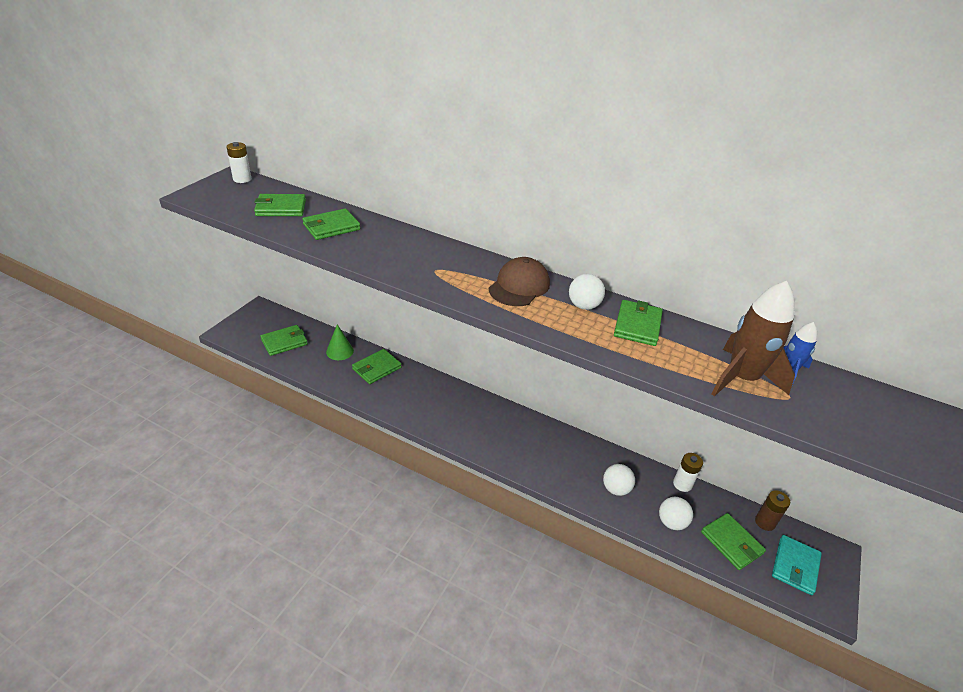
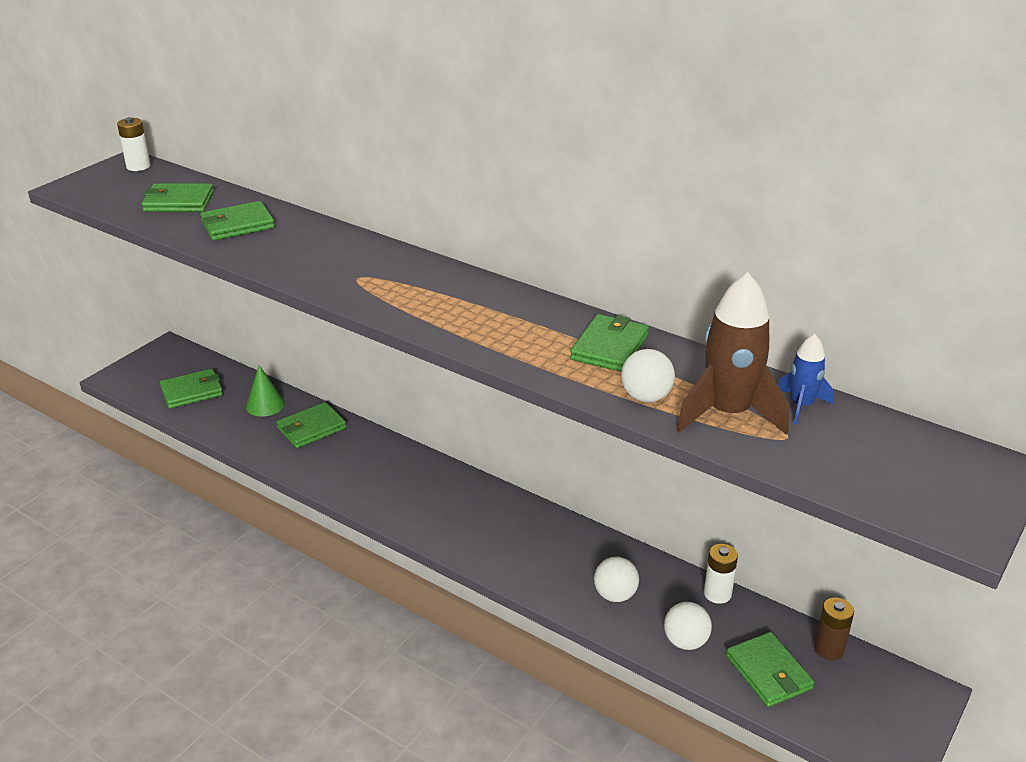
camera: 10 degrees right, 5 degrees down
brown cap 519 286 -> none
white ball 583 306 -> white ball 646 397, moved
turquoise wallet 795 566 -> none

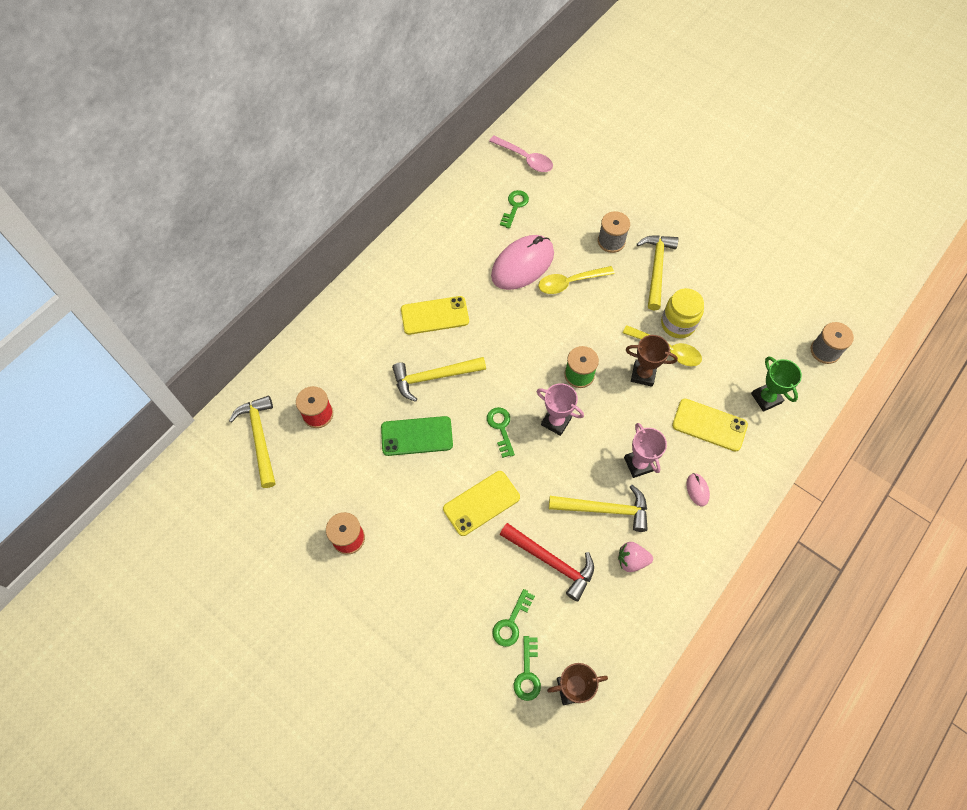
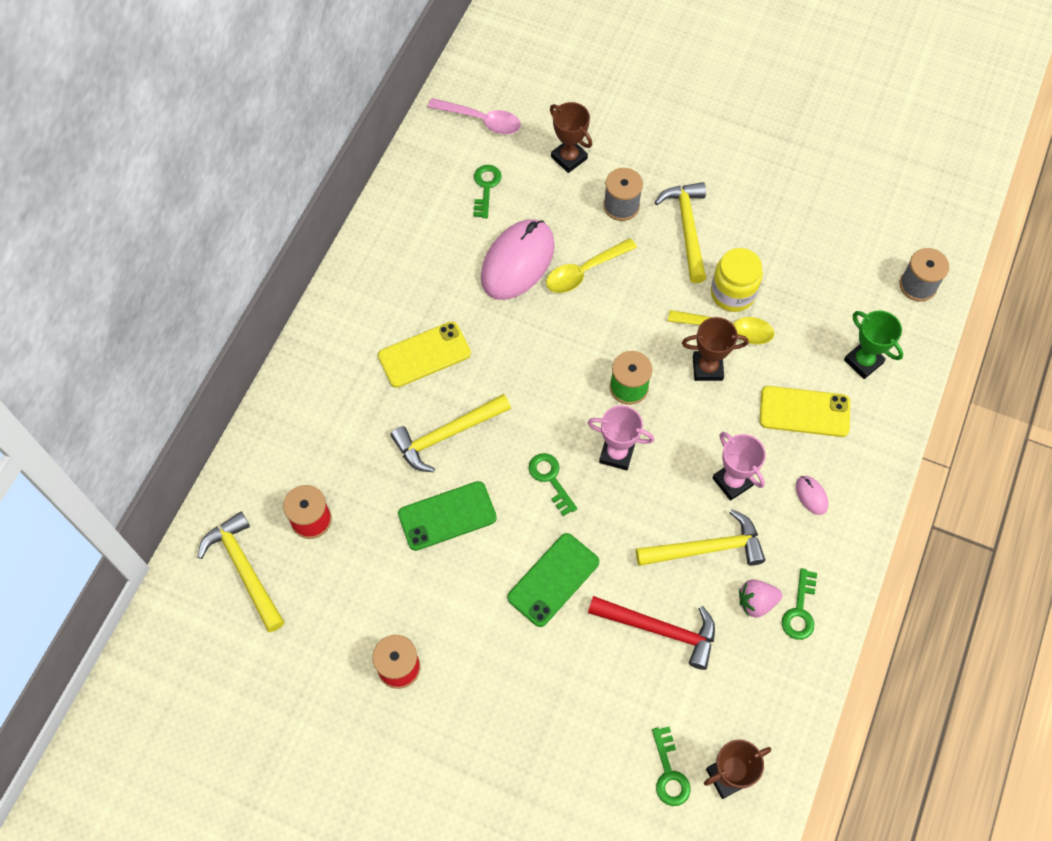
camera: 15 degrees left, 0 degrees up
yellow phone 481 503 -> green phone 553 580
green key 511 622 -> green key 800 610, moved
none -> brown trophy 569 158

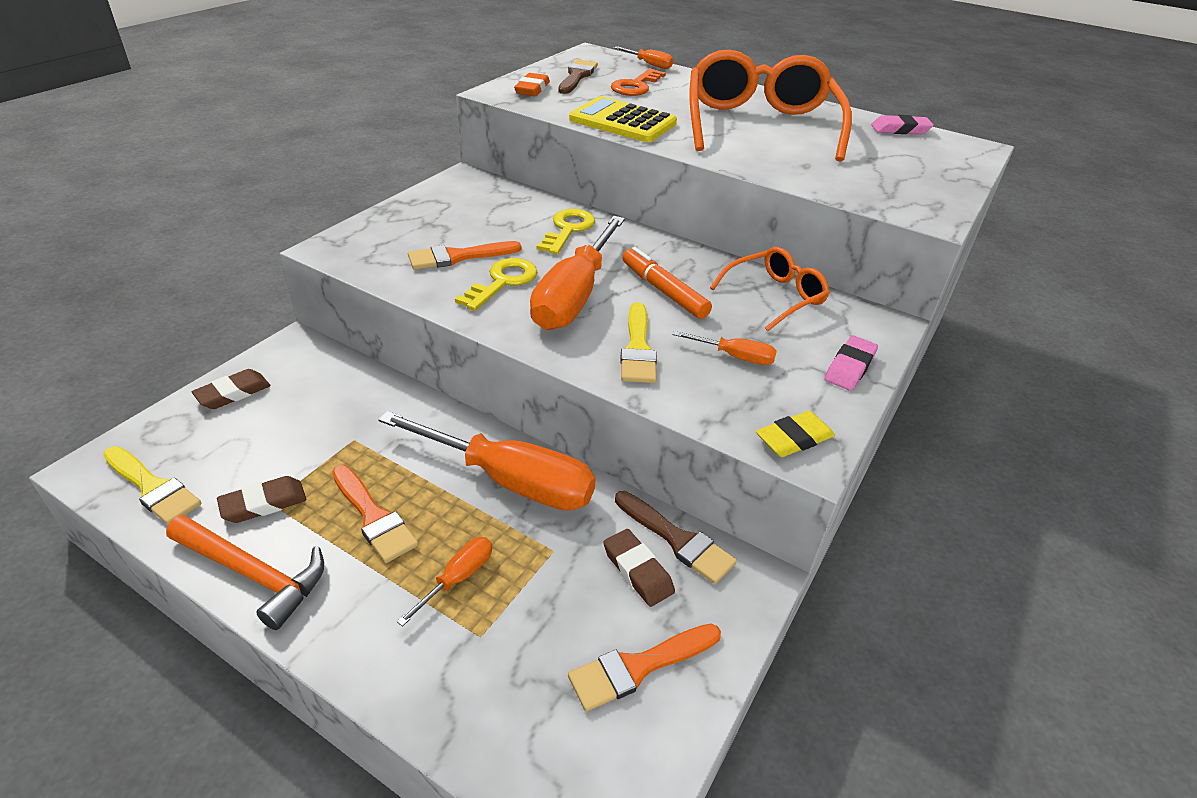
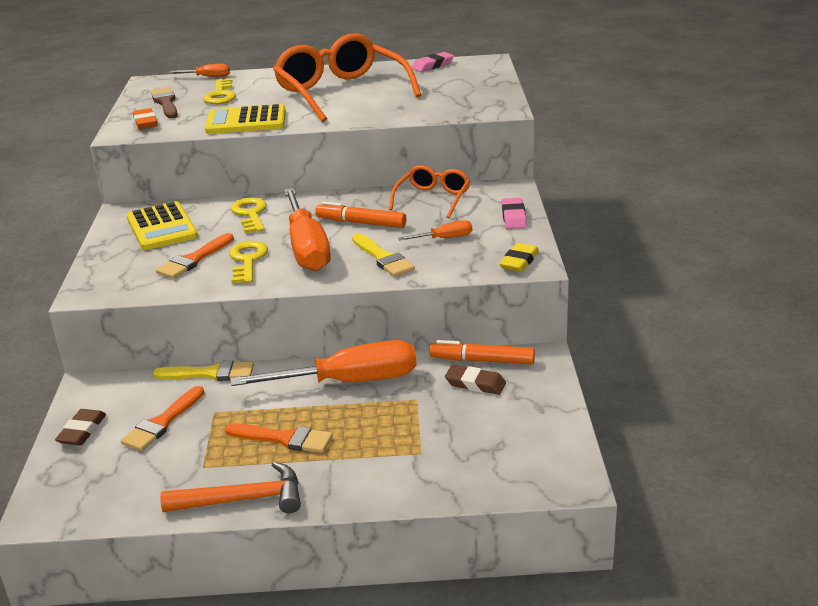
camera: 30 degrees left, 10 degrees down
yellow brush 153 488 -> yellow brush 210 373, moved
brown eraser 264 503 -> none
orange screwdriver 457 578 -> none
orange brush 638 667 -> orange brush 162 423, moved
orange key 636 86 -> yellow key 220 95
brown brush 677 540 -> orange marker 482 360
none -> yellow calculator 162 227

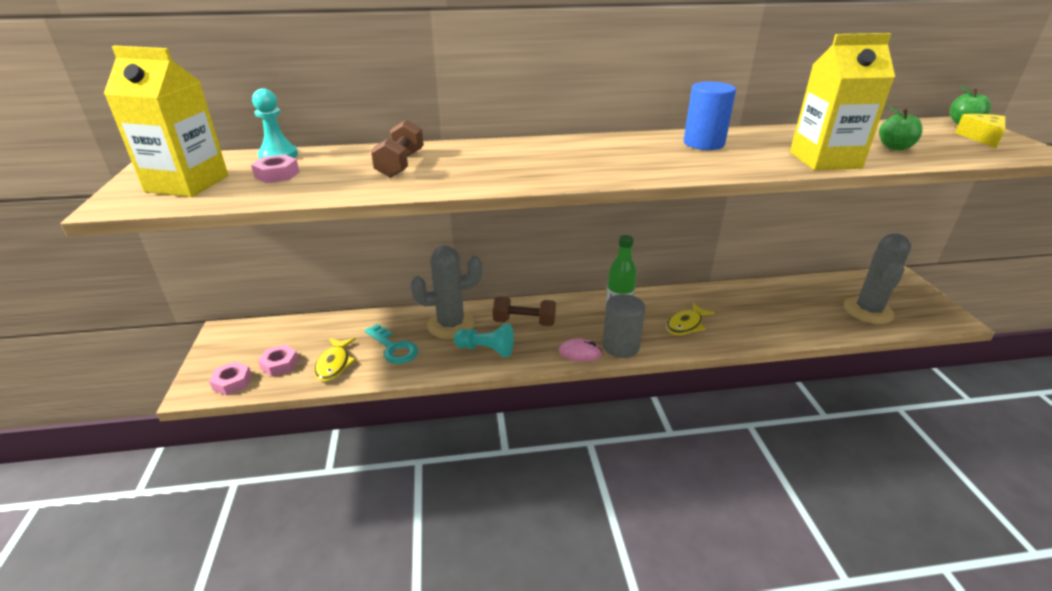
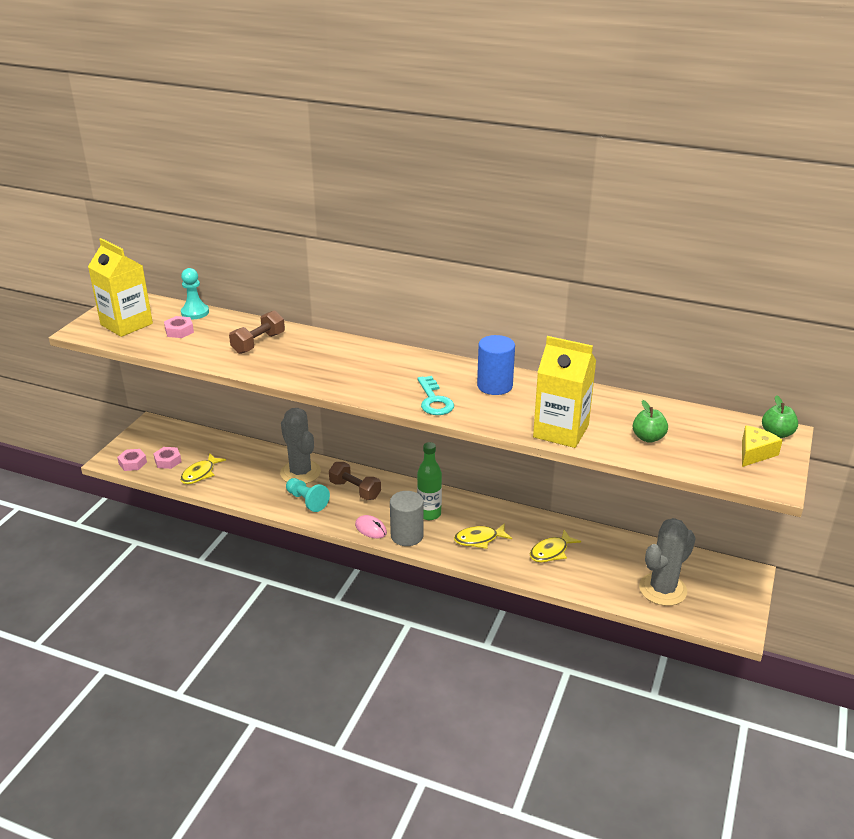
camera: 30 degrees right, 0 degrees up
turquoise key 394 348 -> turquoise key 434 400, moved
grey cactus 451 324 -> grey cactus 300 472, 45 degrees clockwise
none -> yellow fish 551 552

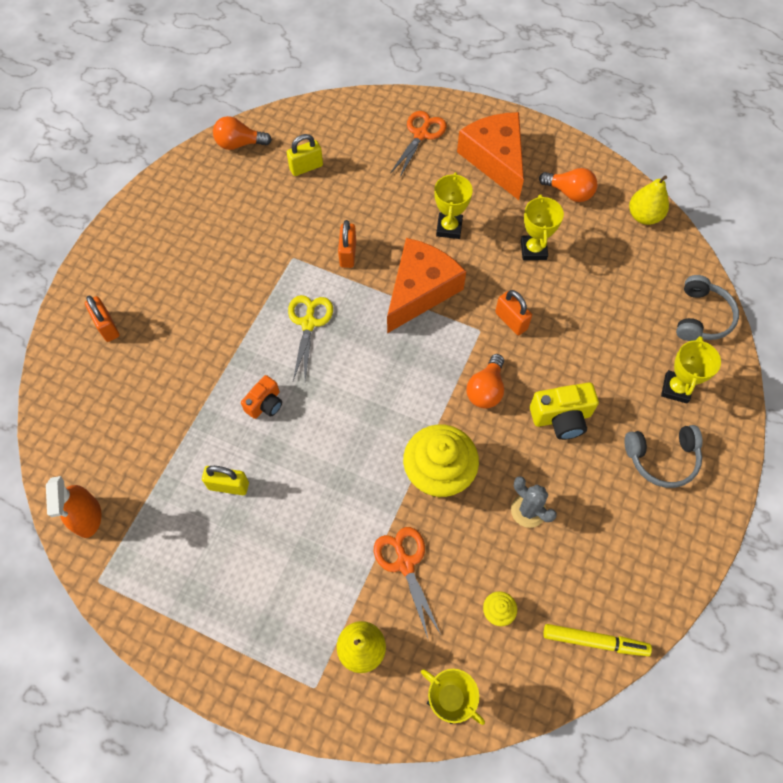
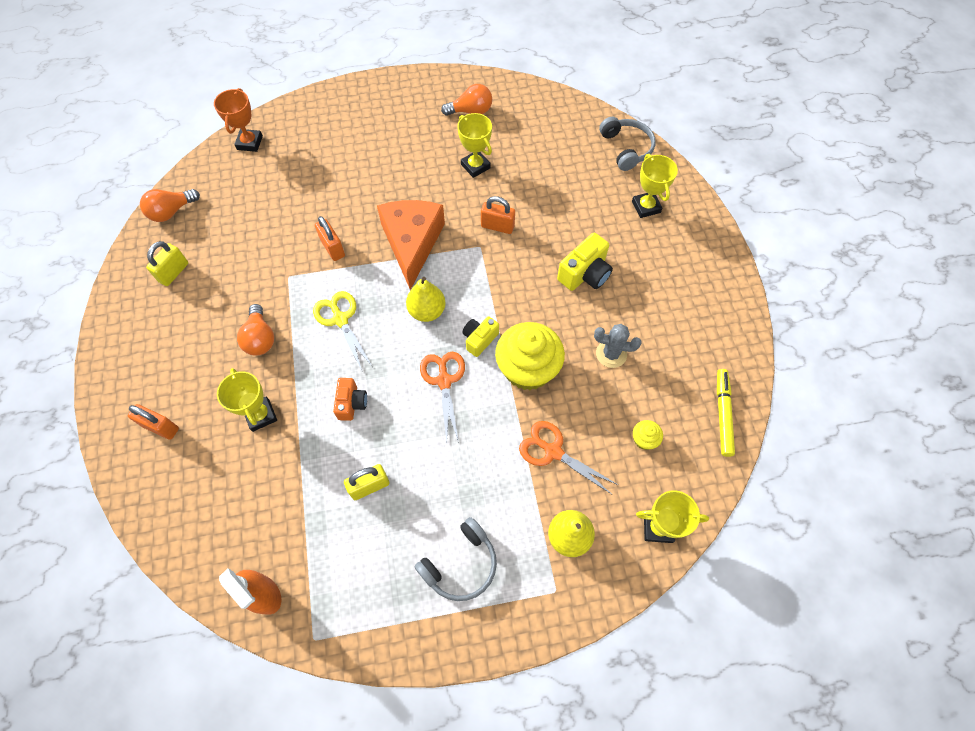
camera: 35 degrees left, 0 degrees up
yellow padlock 306 167 -> yellow padlock 174 272, moved
orange scissors 421 134 -> orange scissors 444 381, moved
yellow trophy 449 228 -> yellow trophy 260 415, moved
orange cheese 495 159 -> none
orange light bulb 486 389 -> orange light bulb 260 338, moved
yellow marker 594 641 -> yellow marker 722 414, 60 degrees counterclockwise
grey headphones 662 459 -> grey headphones 461 564, moved
yellow pear 644 216 -> yellow pear 427 311, moved
none -> orange trophy 249 143
none -> yellow camera 479 339

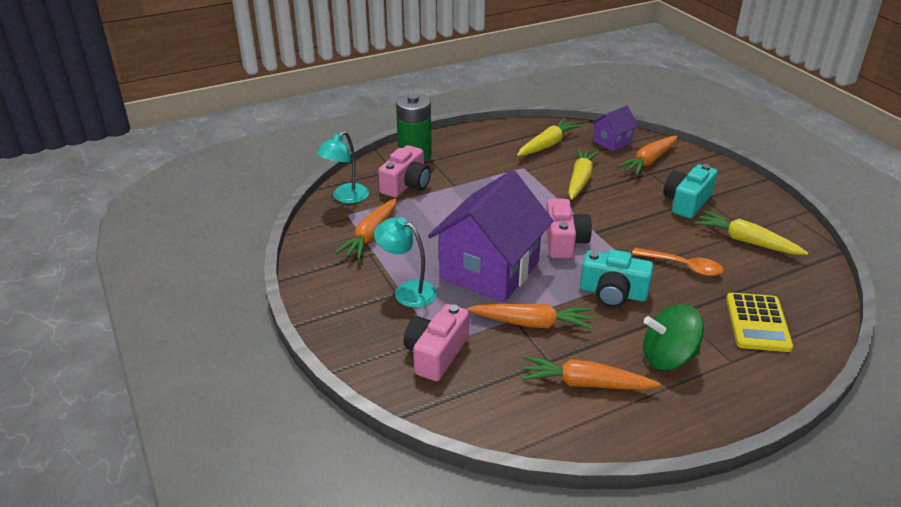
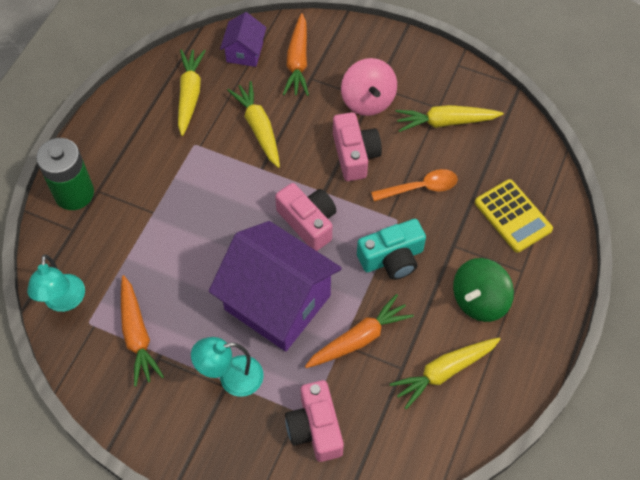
camera: 40 degrees left, 25 degrees up
pink camera 406 185 -> pink camera 355 155, moved
purple house 489 270 -> purple house 277 302, 45 degrees counterclockwise
orange carrot 585 383 -> yellow carrot 444 372
turquoise camera 686 202 -> pink spinning top 368 100

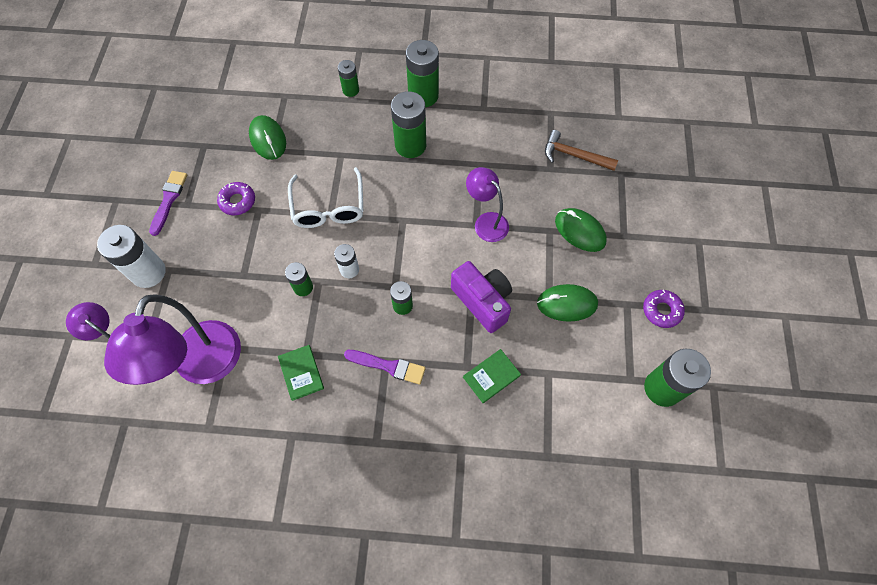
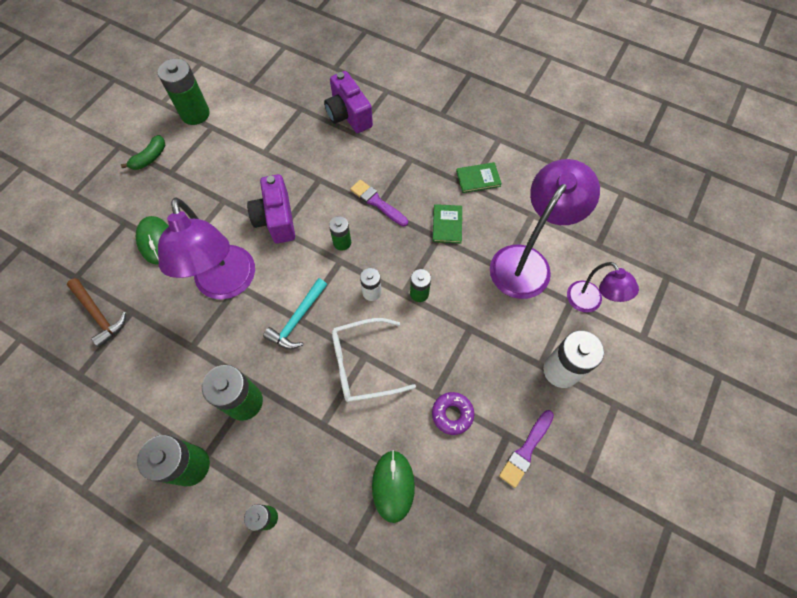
camera: 155 degrees left, 0 degrees up
white glasses 328 207 -> white glasses 363 364, 120 degrees counterclockwise
green book 491 376 -> green book 478 178, moved
purple lamp 486 222 -> purple lamp 227 284, x1.77
green mouse 567 304 -> none
purple donut 661 310 -> green banana 150 158
none -> turquoise hammer 298 319
none -> purple camera 348 115

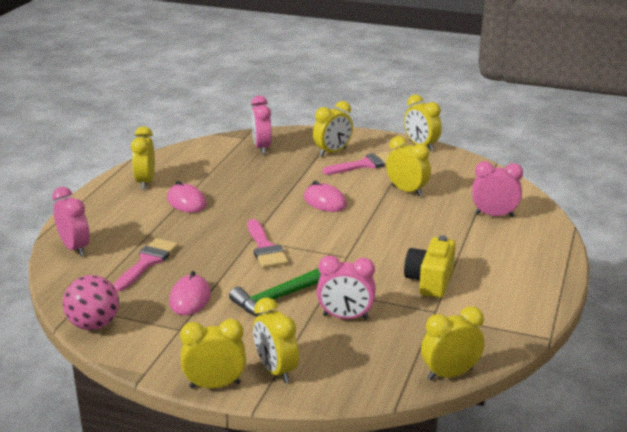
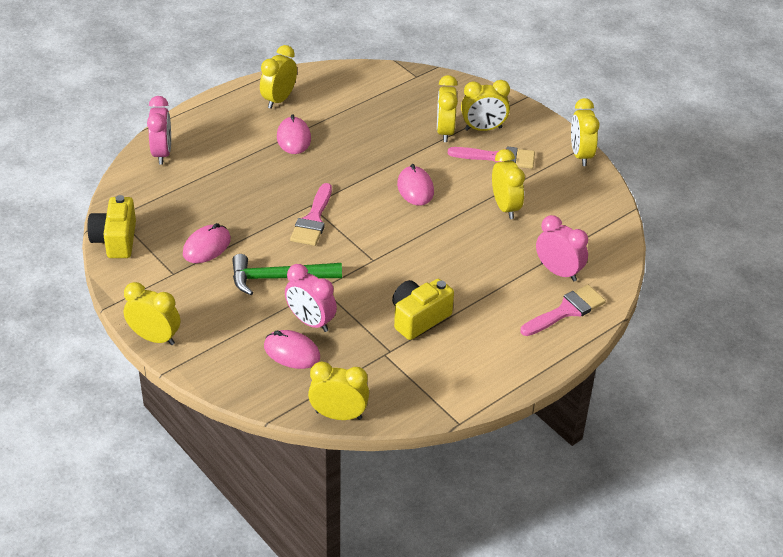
camera: 30 degrees right, 15 degrees up
pink ball 94 325 -> yellow camera 115 240
pink brush 147 262 -> pink brush 566 310, moved
pink clock 262 148 -> none
yellow clock 275 370 -> yellow clock 445 131, moved
none -> pink mouse 292 352

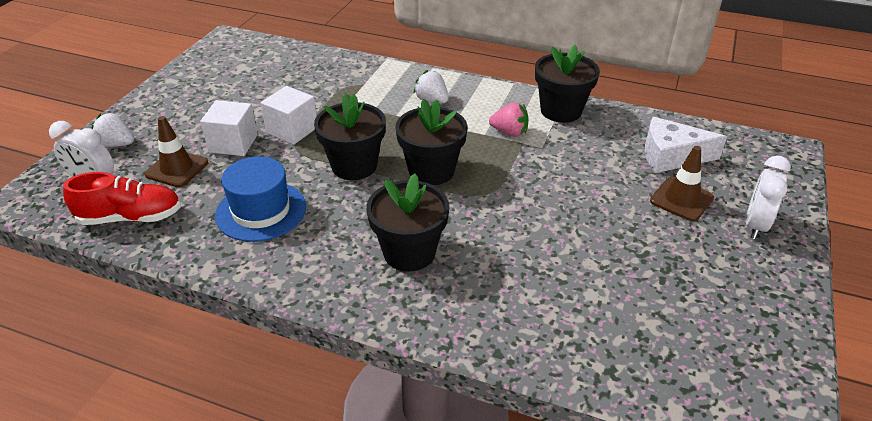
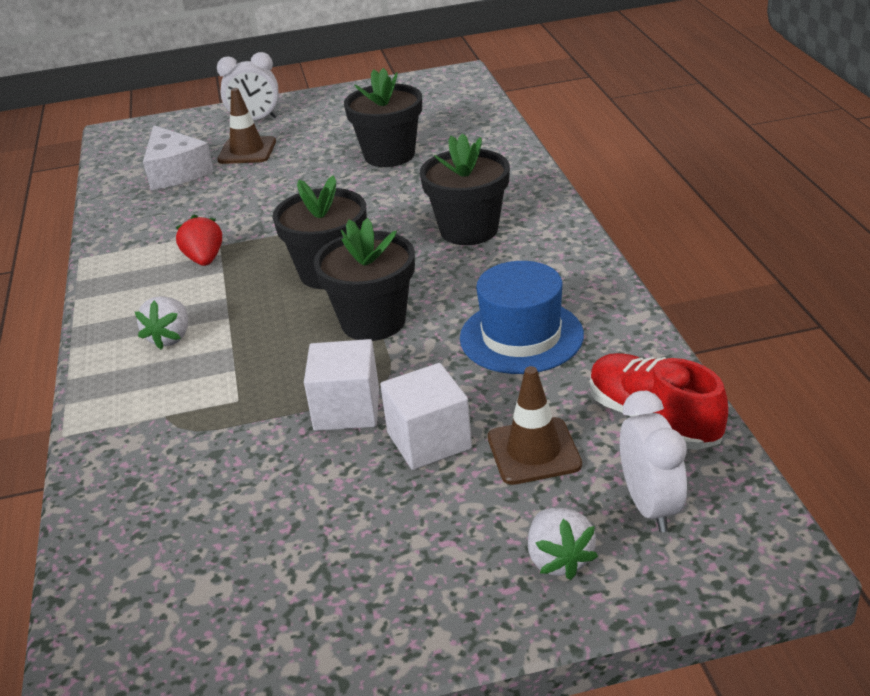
camera: 120 degrees left, 5 degrees down
pink strawberry 509 132 -> red strawberry 204 259
black flower pot 561 111 -> black flower pot 389 155, moved

